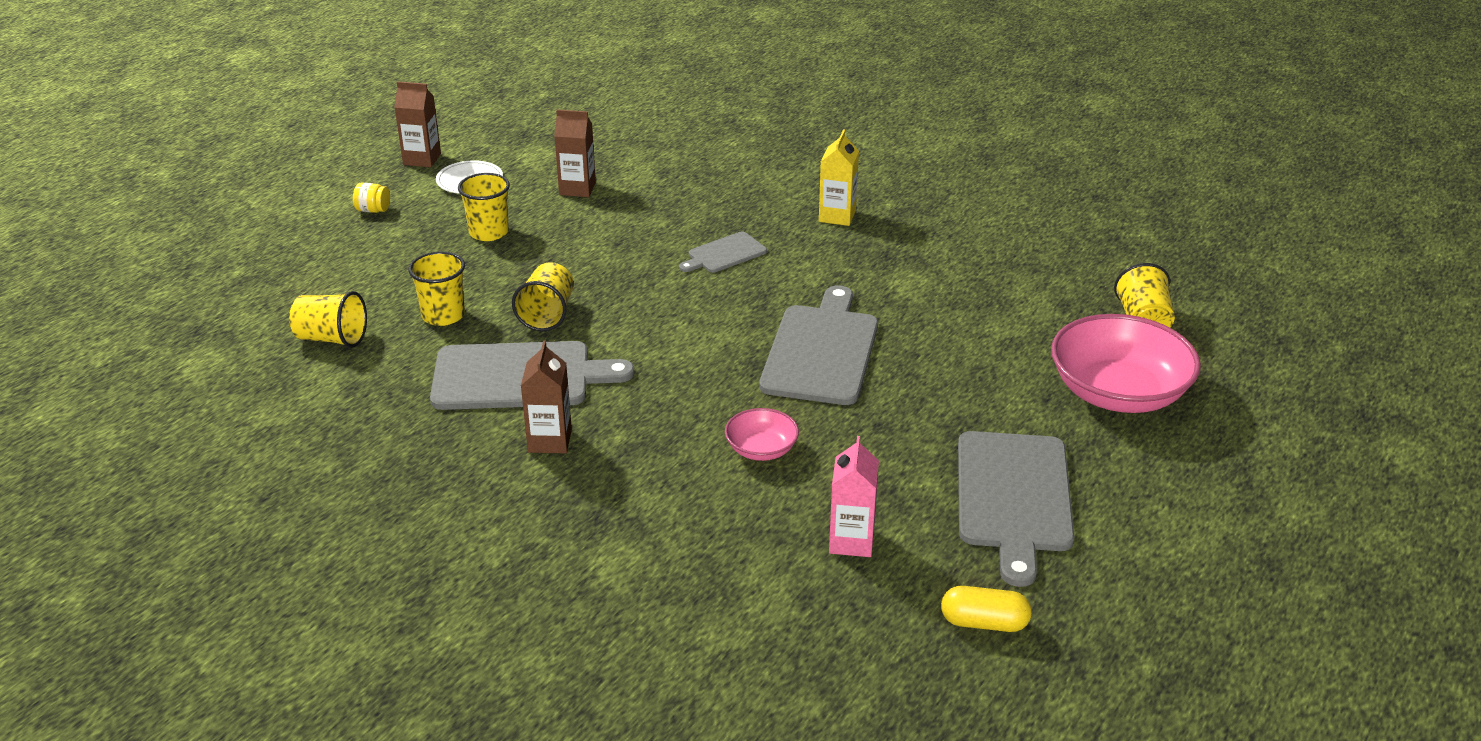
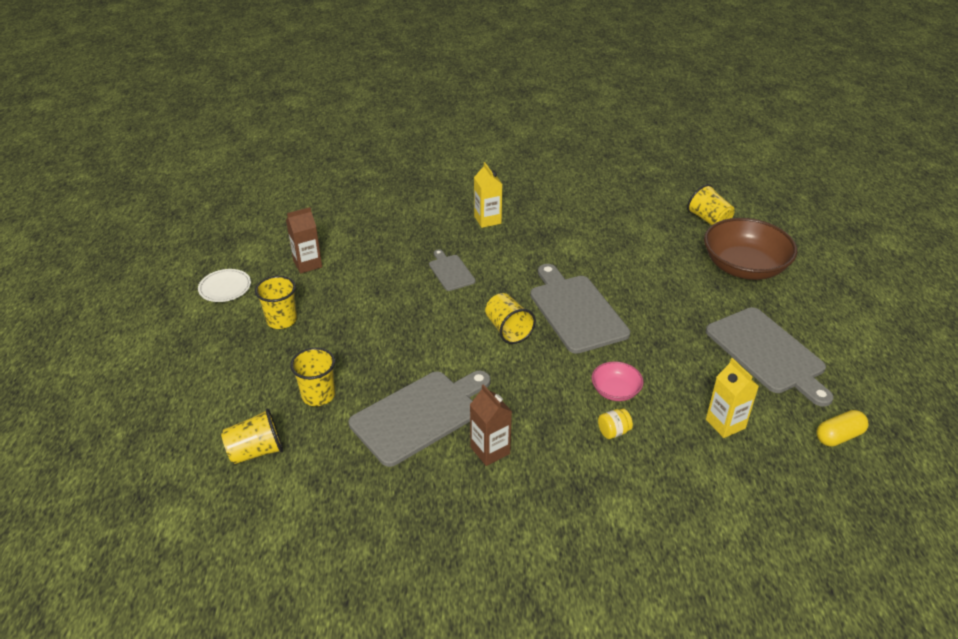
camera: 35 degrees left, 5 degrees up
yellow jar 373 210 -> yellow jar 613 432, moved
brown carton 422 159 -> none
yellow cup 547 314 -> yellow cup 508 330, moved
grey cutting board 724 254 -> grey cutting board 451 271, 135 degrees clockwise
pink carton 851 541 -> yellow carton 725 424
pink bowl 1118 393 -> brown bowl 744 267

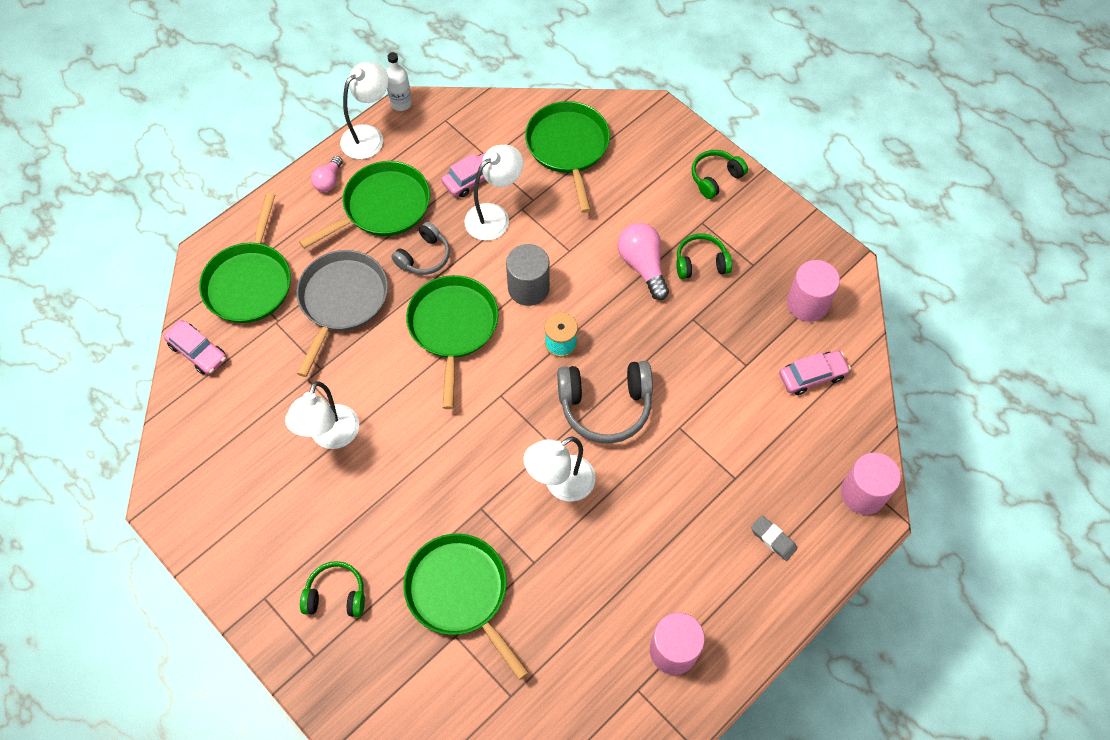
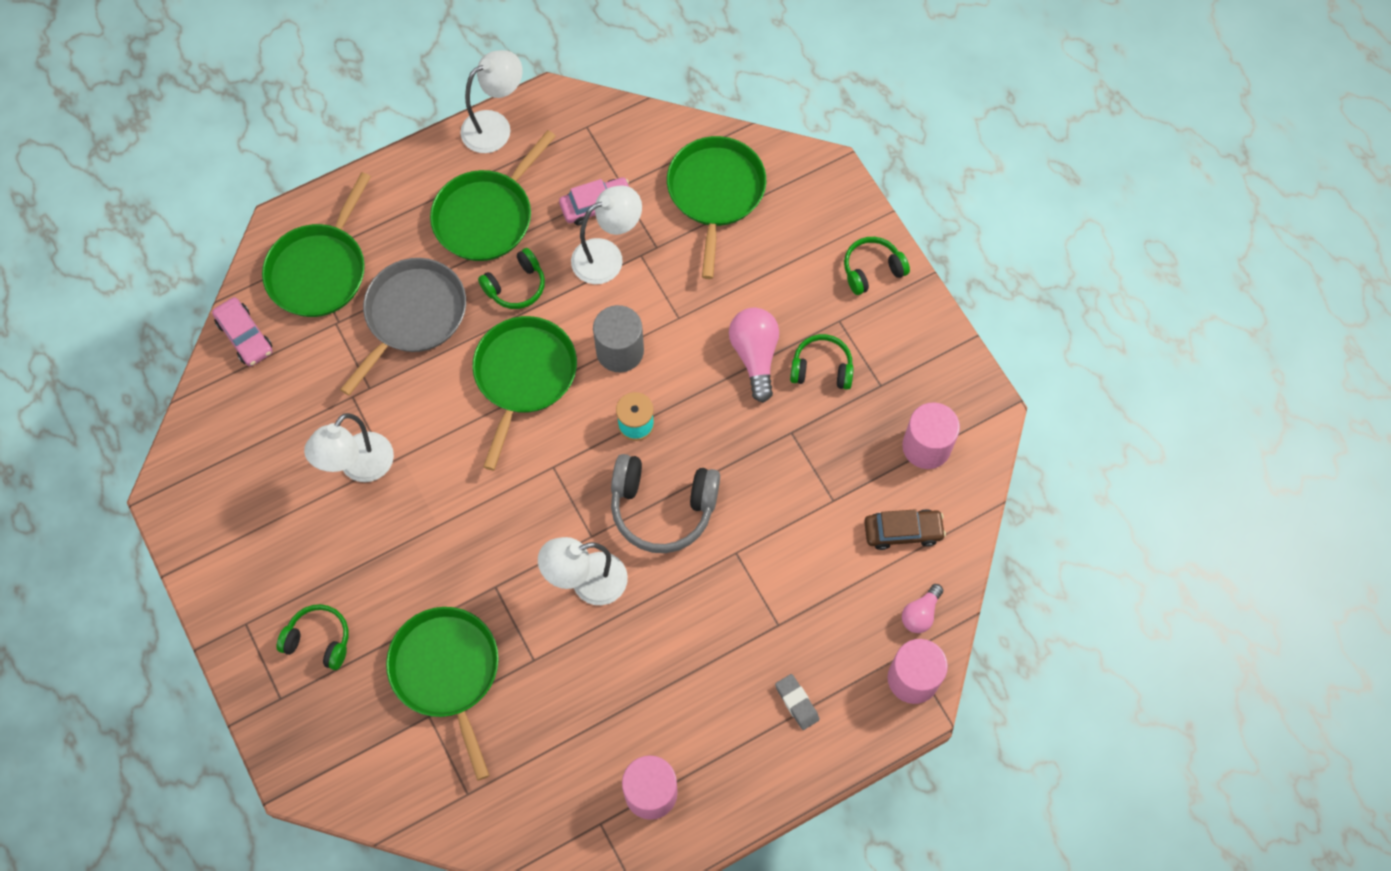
camera: 15 degrees right, 5 degrees up
green pan 382 207 -> green pan 487 216, 150 degrees clockwise
pink light bulb 328 181 -> pink light bulb 920 614, moved
white bottle 401 103 -> none
grey headphones 424 257 -> green headphones 516 286
pink car 812 376 -> brown car 903 531

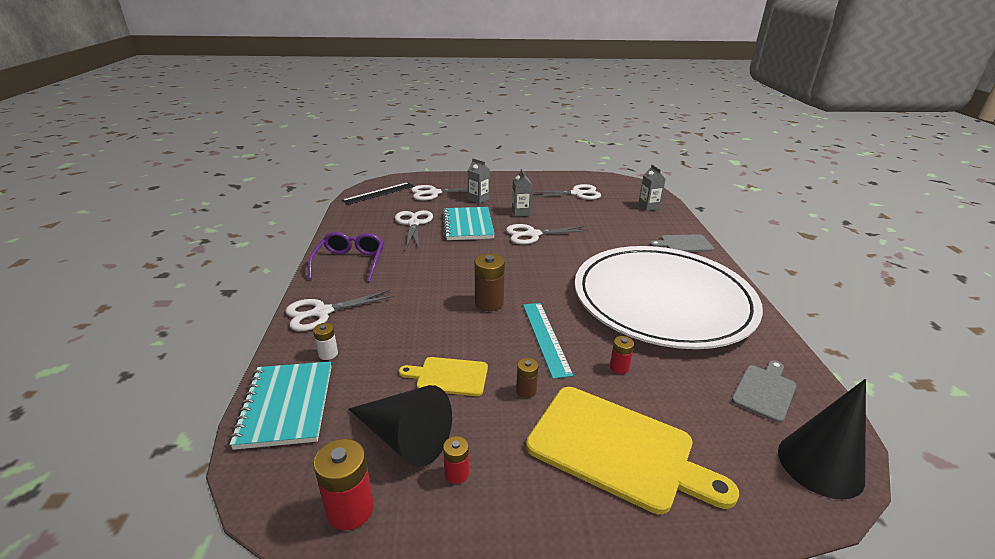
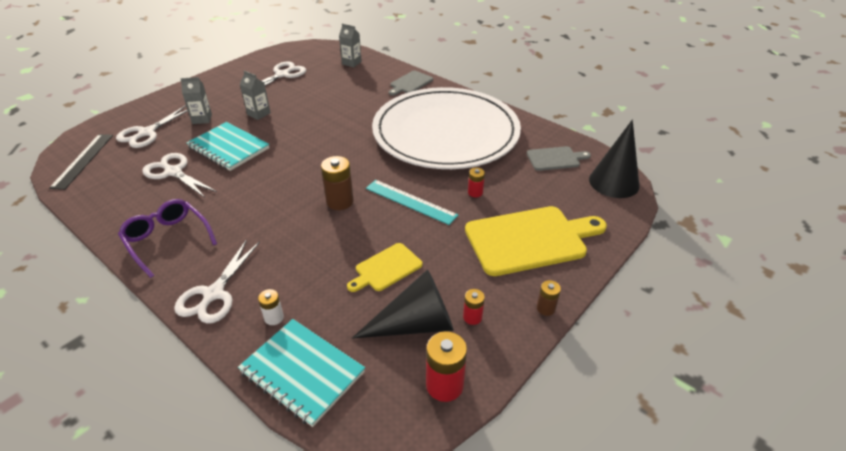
camera: 45 degrees left, 10 degrees up
white scissors 532 234 -> none
brown battery 526 391 -> brown battery 546 308, moved
grey cutting board 765 391 -> grey cutting board 555 159, 90 degrees clockwise

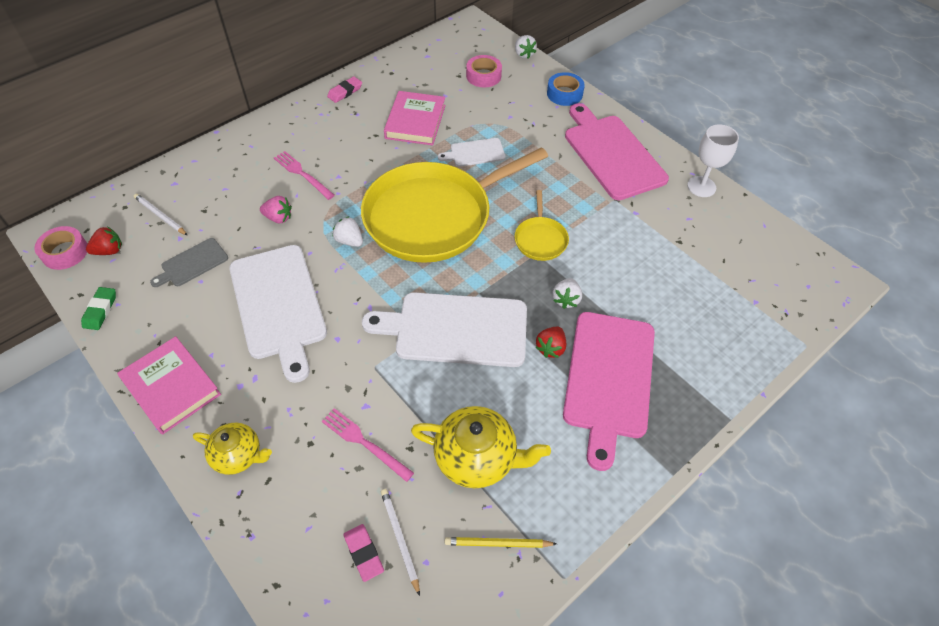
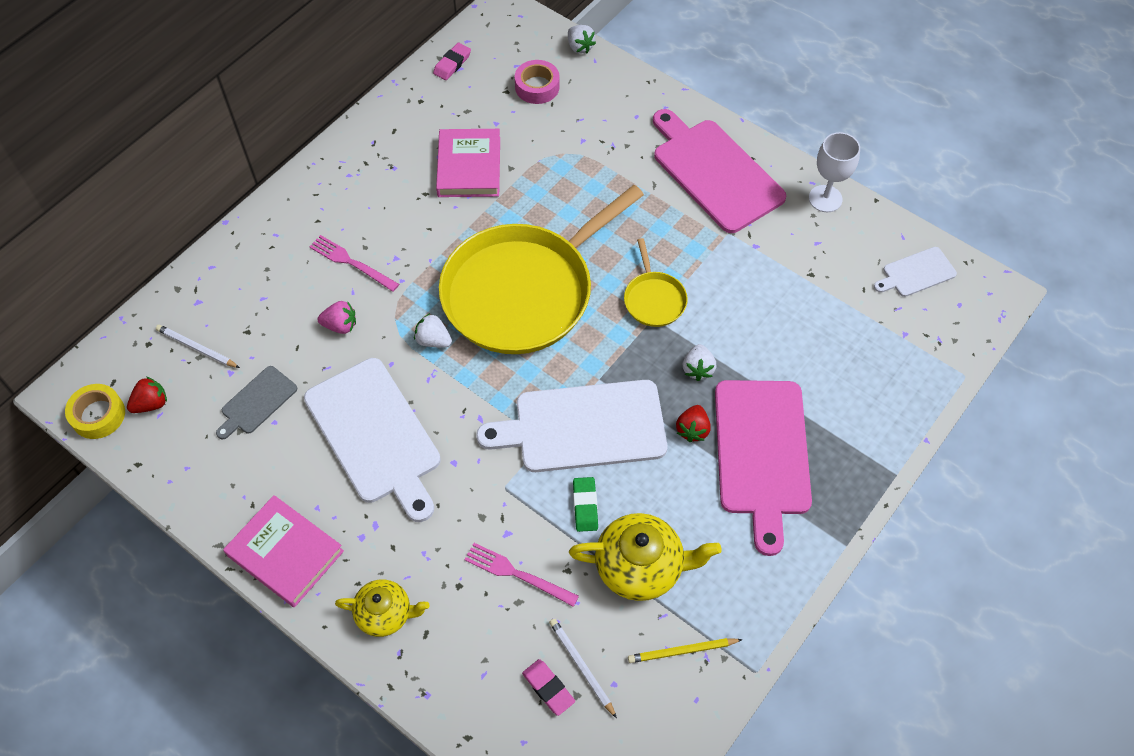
camera: 10 degrees left, 5 degrees up
pink tape 65 252 -> yellow tape 98 415
green eraser 100 310 -> green eraser 585 506, moved
pink eraser 345 92 -> pink eraser 452 64, moved
white cutting board 475 153 -> white cutting board 916 273, moved
blue tape 564 94 -> none

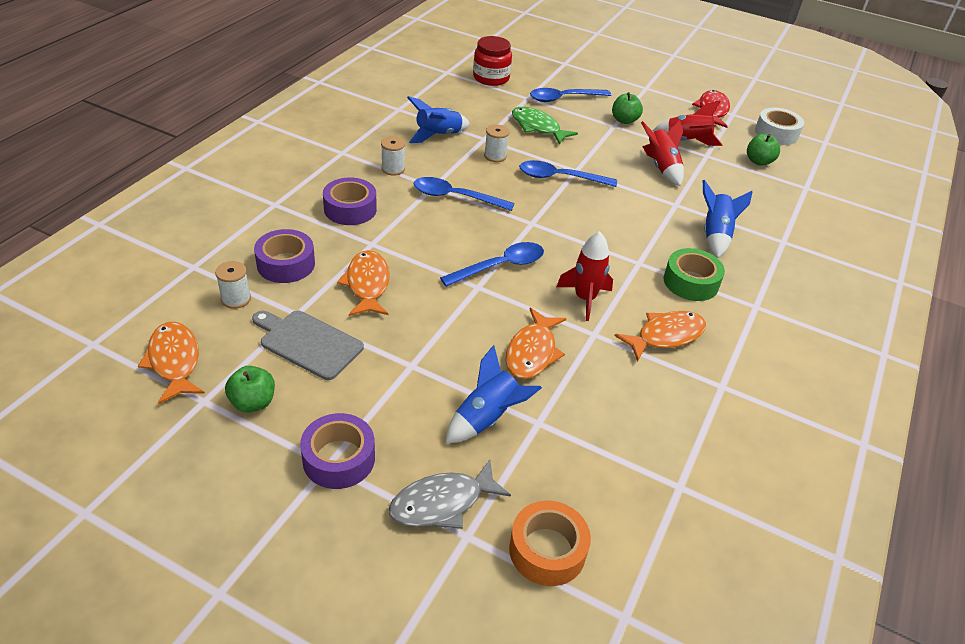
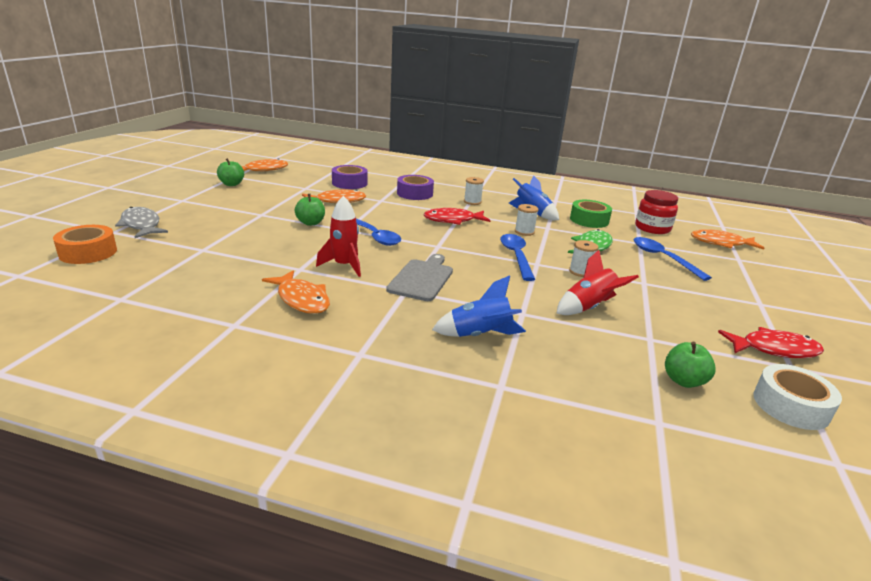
camera: 80 degrees right, 15 degrees down
white spool 236 299 -> white spool 580 272, moved
grey cutting board 308 343 -> grey cutting board 422 278, moved
purple tape 339 458 -> none
blue spoon 455 197 -> red fish 453 220
blue rocket 487 418 -> none
orange fish 532 352 -> orange fish 721 243, moved
green apple 624 120 -> green apple 310 223, moved
red rocket 687 141 -> none
green tape 691 282 -> green tape 589 220, moved

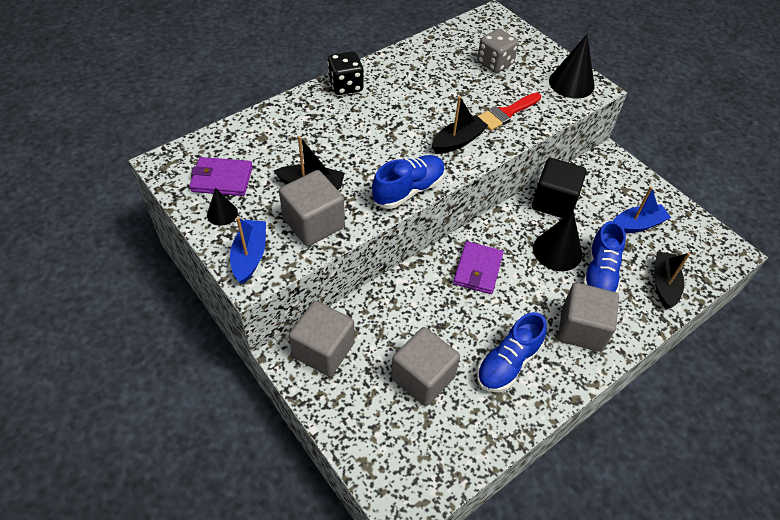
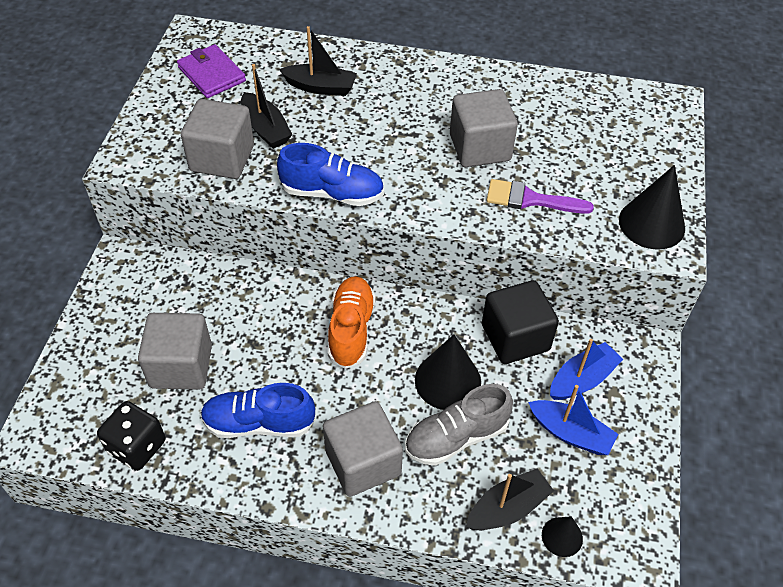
camera: 50 degrees right, 0 degrees up
black cone 222 213 -> black cone 562 536, moved
blue boat 250 256 -> blue boat 582 379, moved
grey cube 323 350 -> grey cube 480 147, moved
black dice 346 86 -> black dice 137 446, moved
black boat 458 141 -> black boat 320 87, moved
purple wallet 478 269 -> orange shoe 351 329
grey dice 495 63 -> none
red brush 506 113 -> purple brush 530 199
blue shoe 599 274 -> grey shoe 456 437

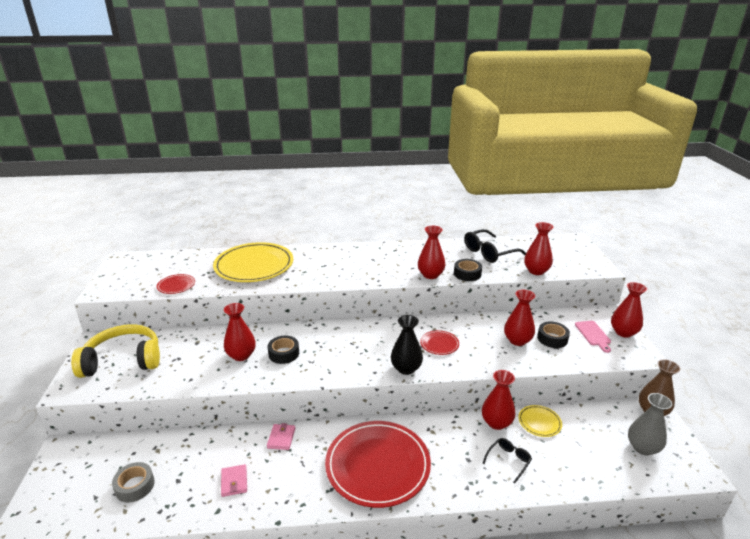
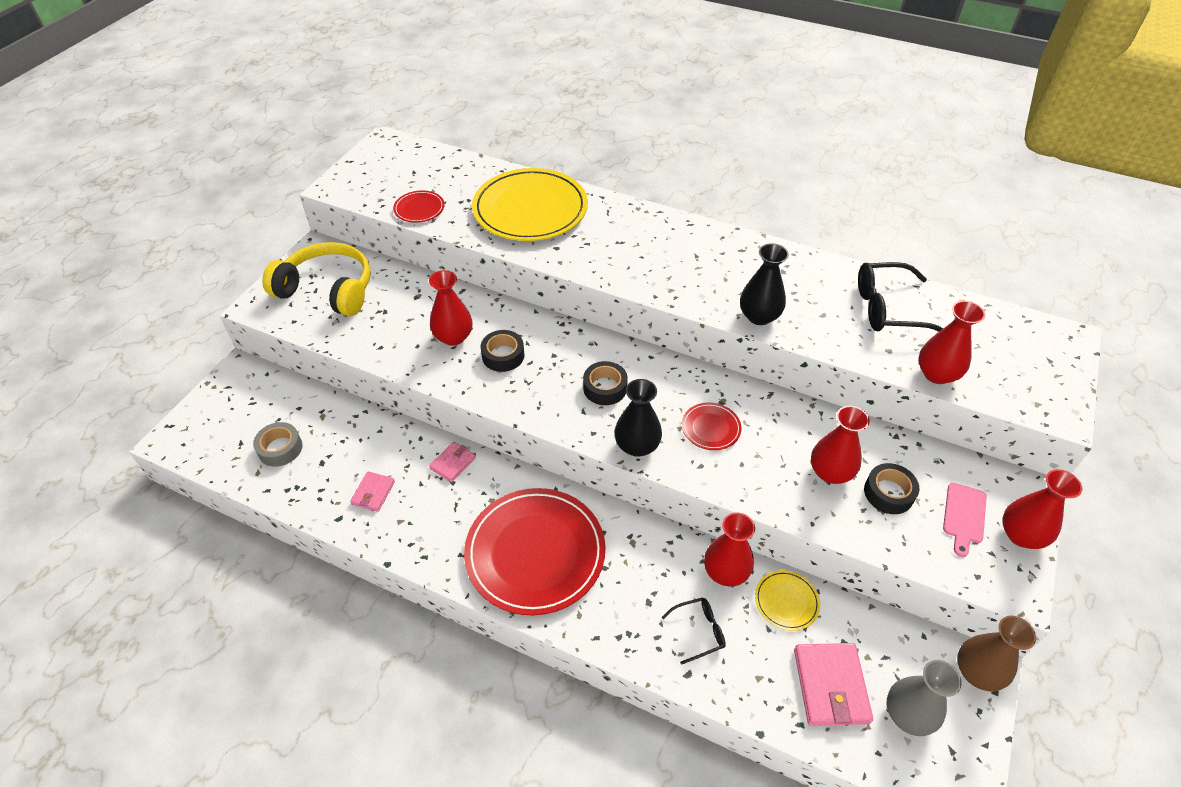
camera: 30 degrees right, 20 degrees up
red vase 430 275 -> black vase 759 316
black tape 467 274 -> black tape 605 388, moved
none -> pink wallet 831 686

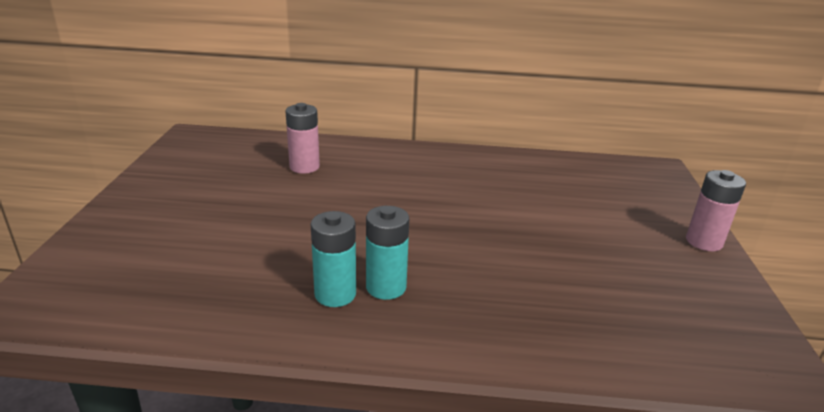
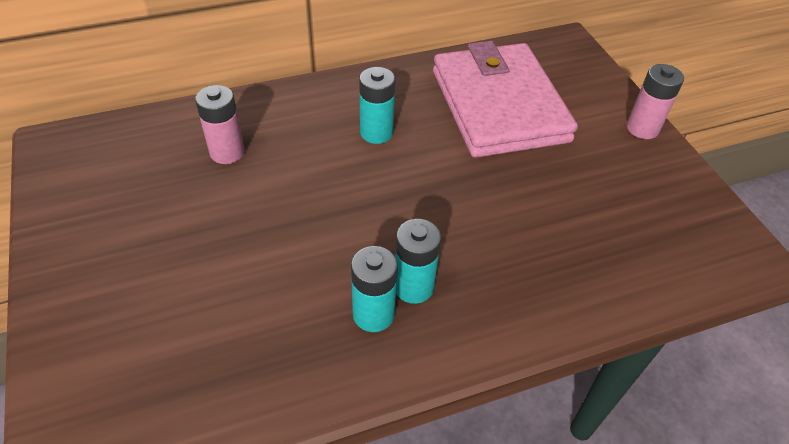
camera: 25 degrees left, 20 degrees up
none -> turquoise battery 376 133
none -> pink wallet 499 106

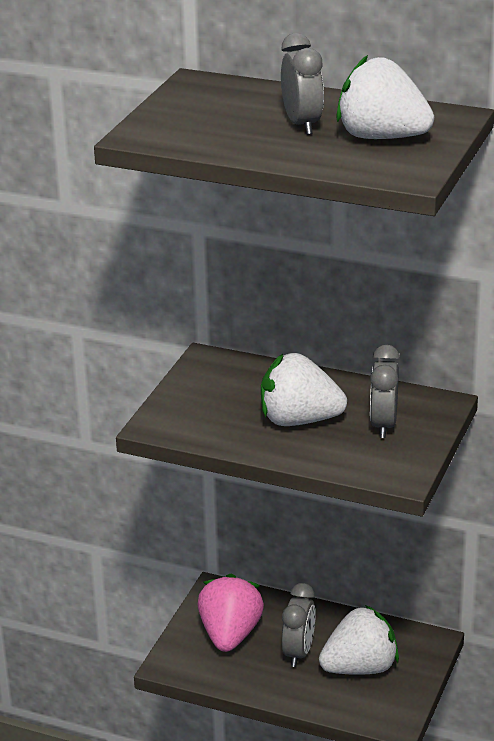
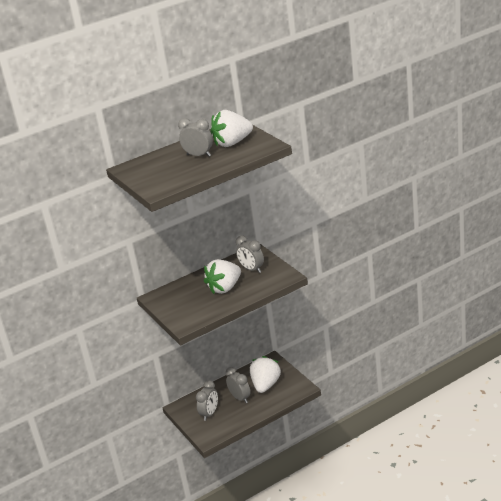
camera: 50 degrees left, 0 degrees up
pink strawberry 230 635 -> grey clock 209 413

